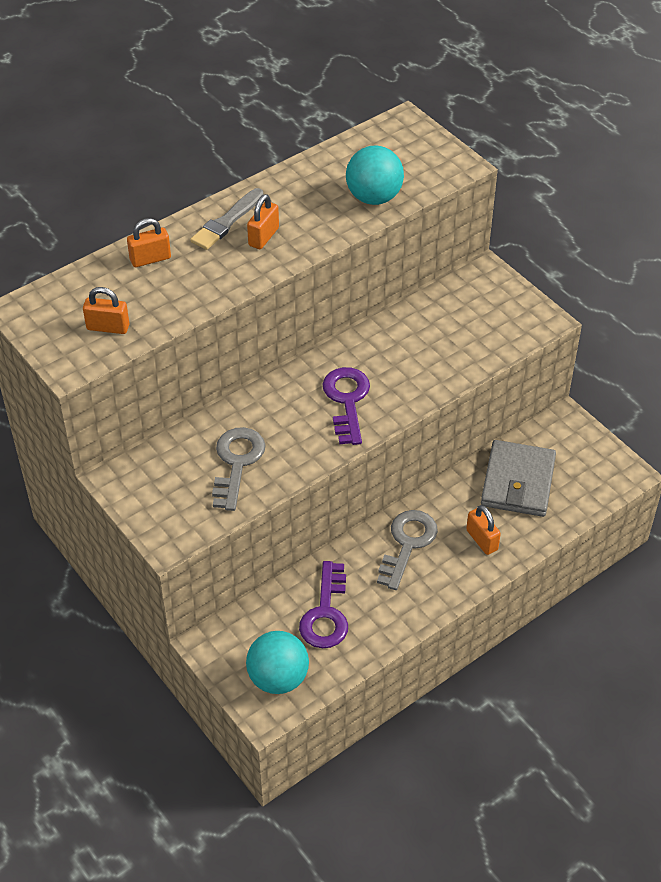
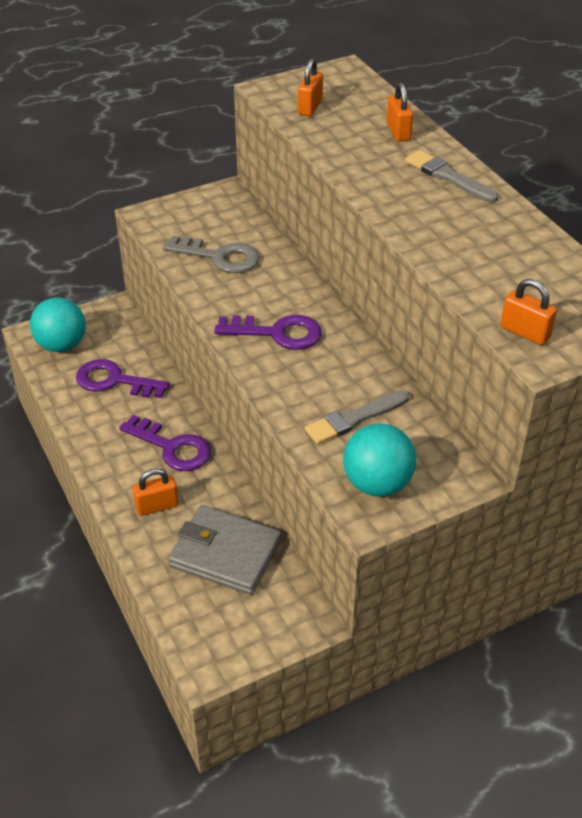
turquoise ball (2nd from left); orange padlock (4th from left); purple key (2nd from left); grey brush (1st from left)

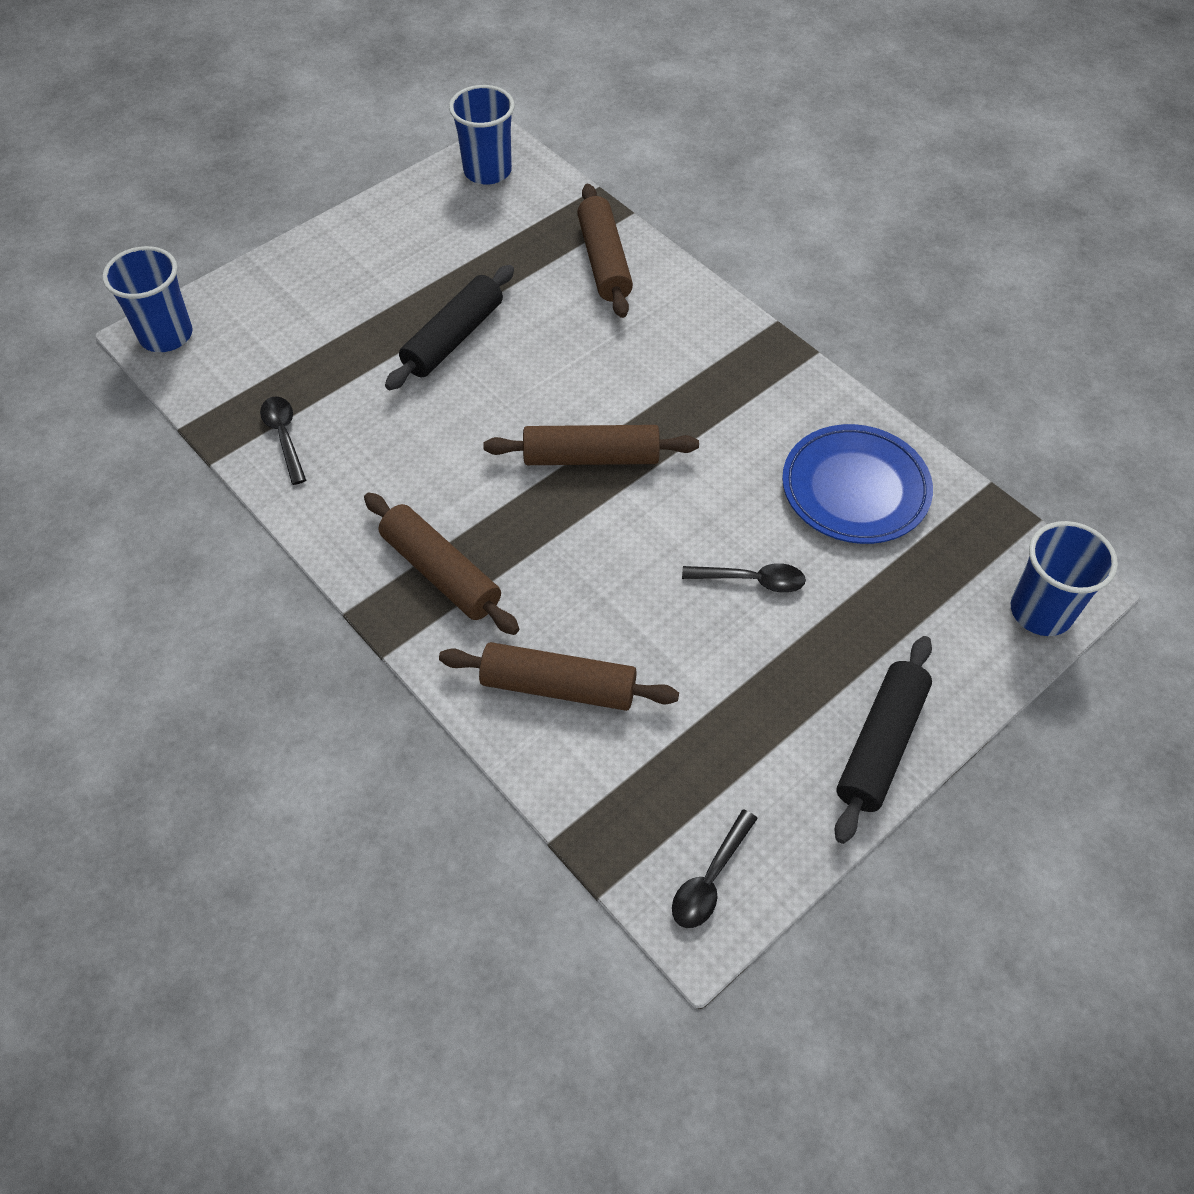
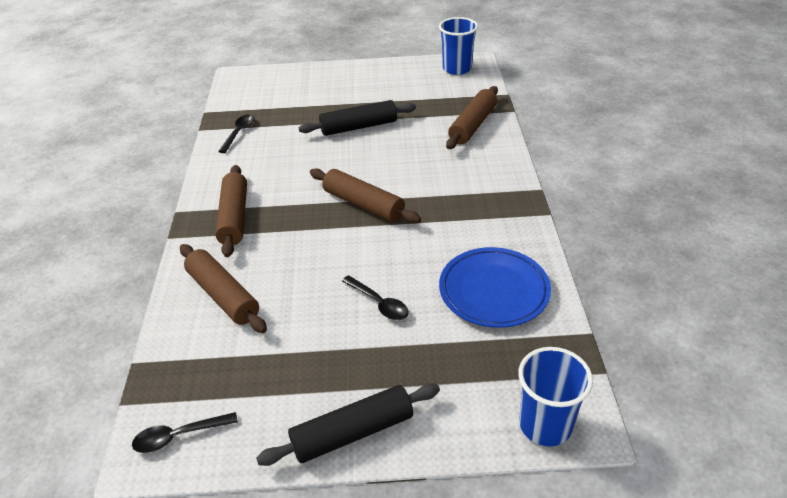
blue cup (1st from left in the first image)

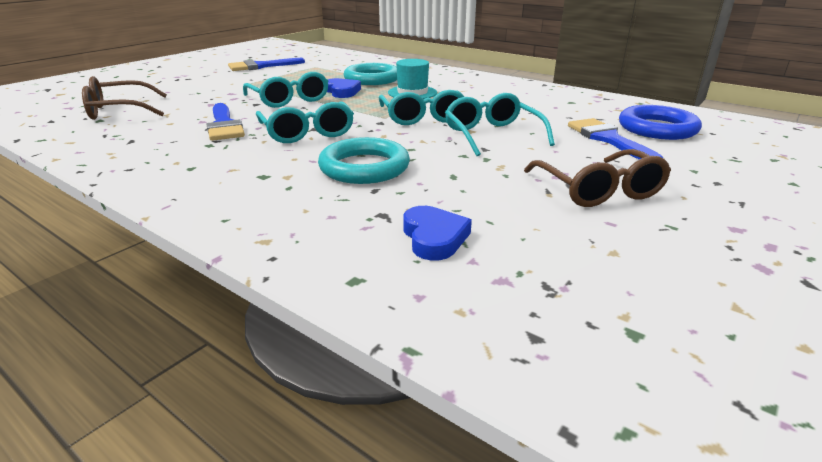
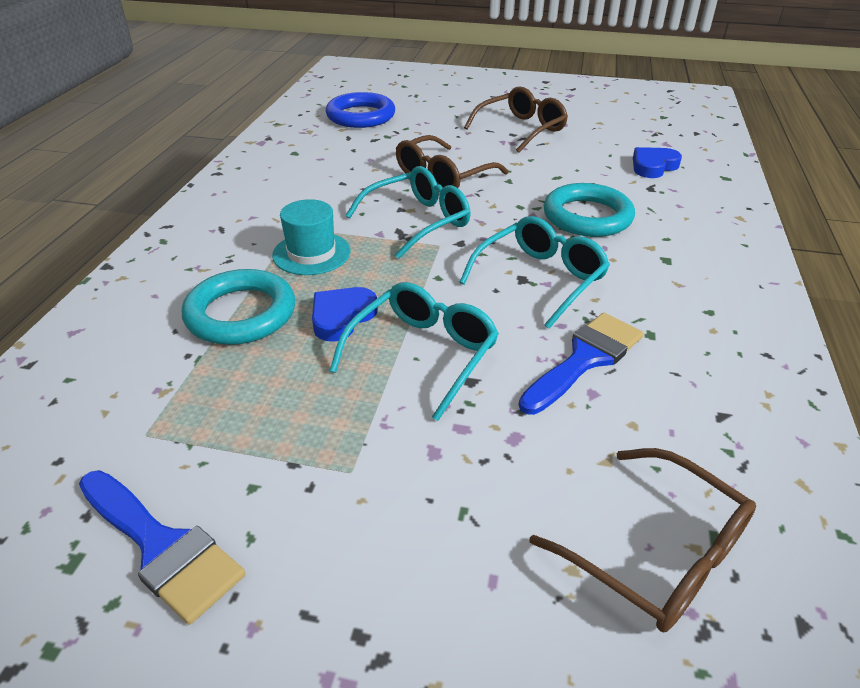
brown glasses (1st from left); blue brush (3rd from left in the first image)

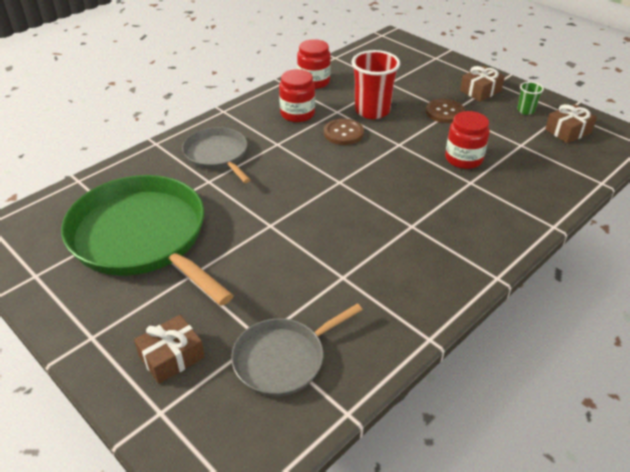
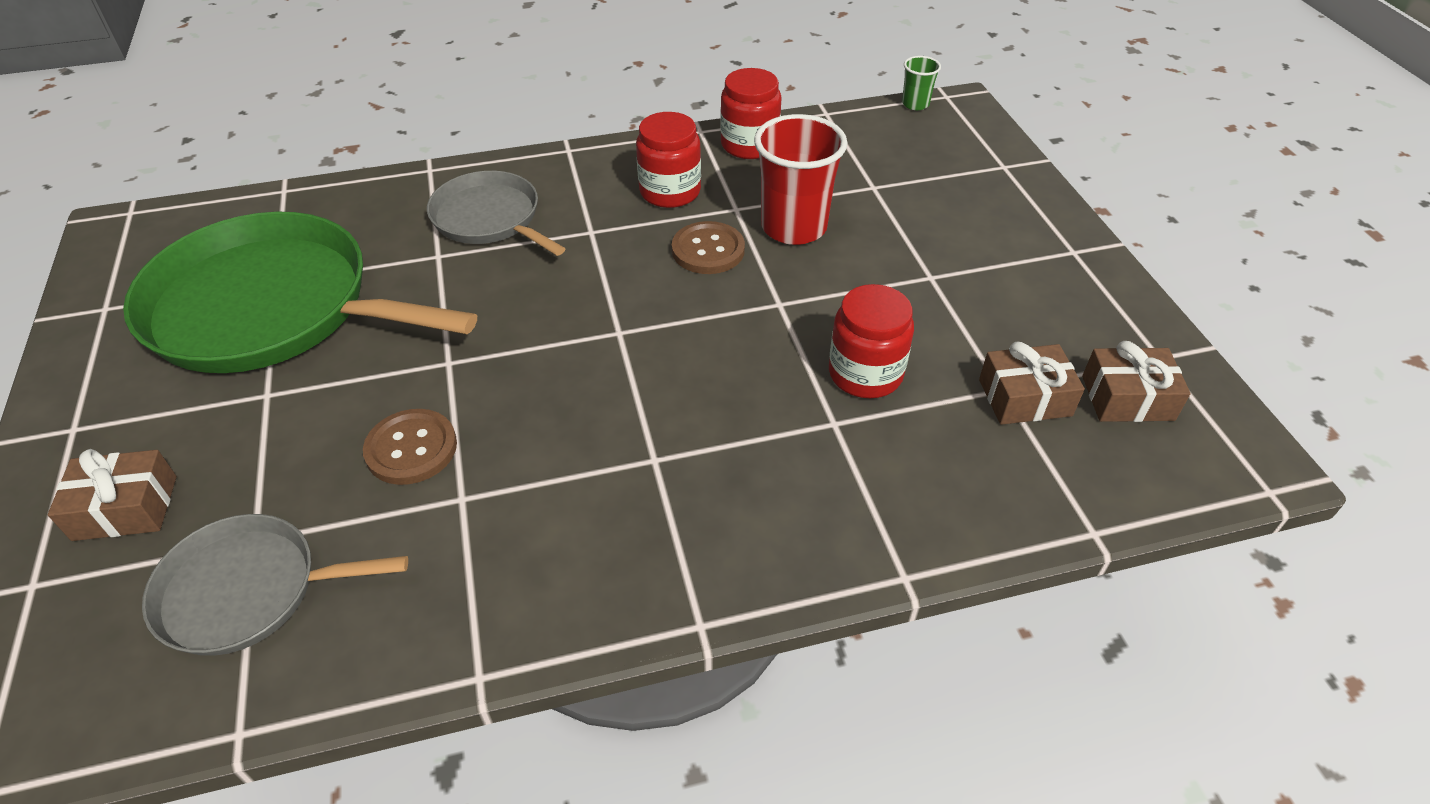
brown gift (2nd from left); green cup; brown button (1st from left); grey pan (2nd from left); green pan

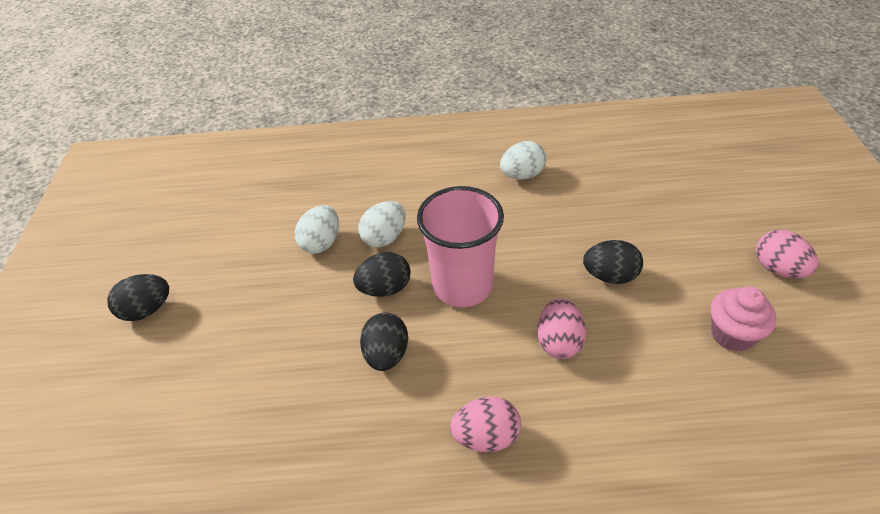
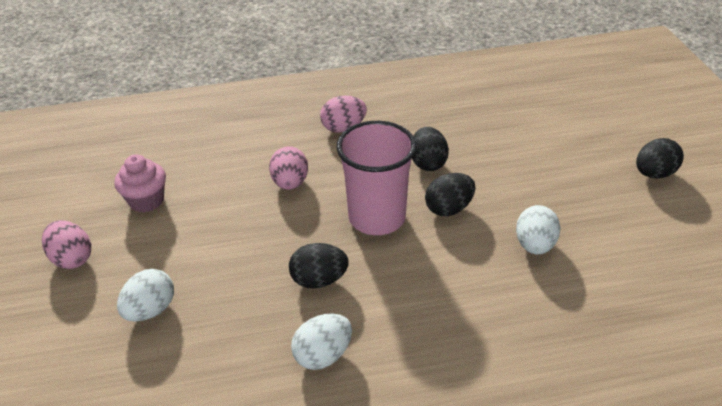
white egg (1st from left); black egg (1st from left)

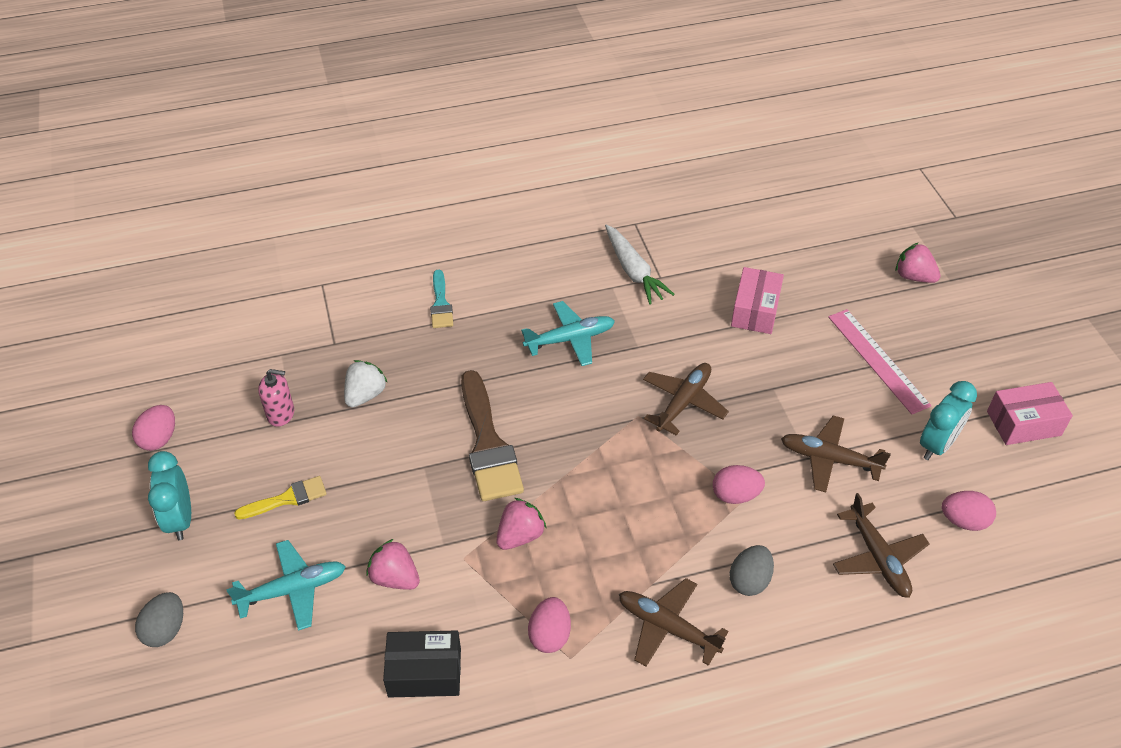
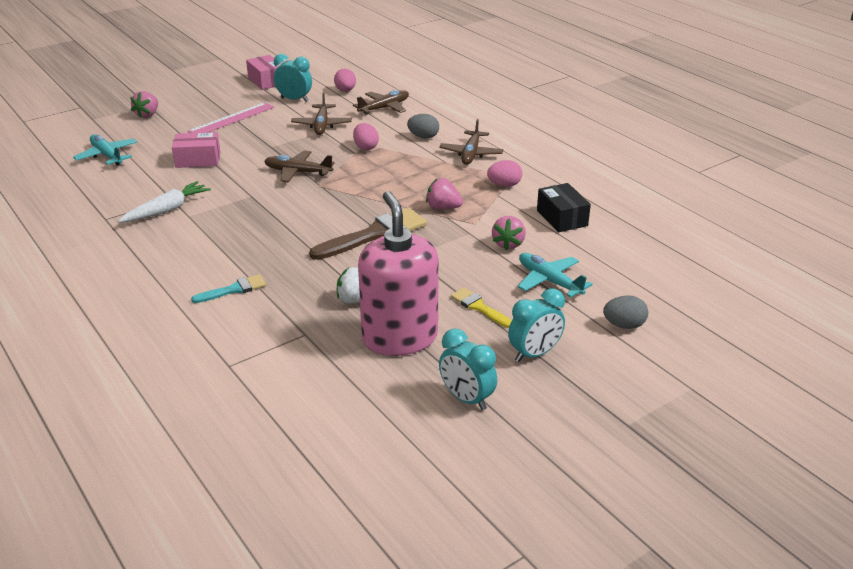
turquoise plane (1st from left); pink soap dispenser; turquoise clock (2nd from left)

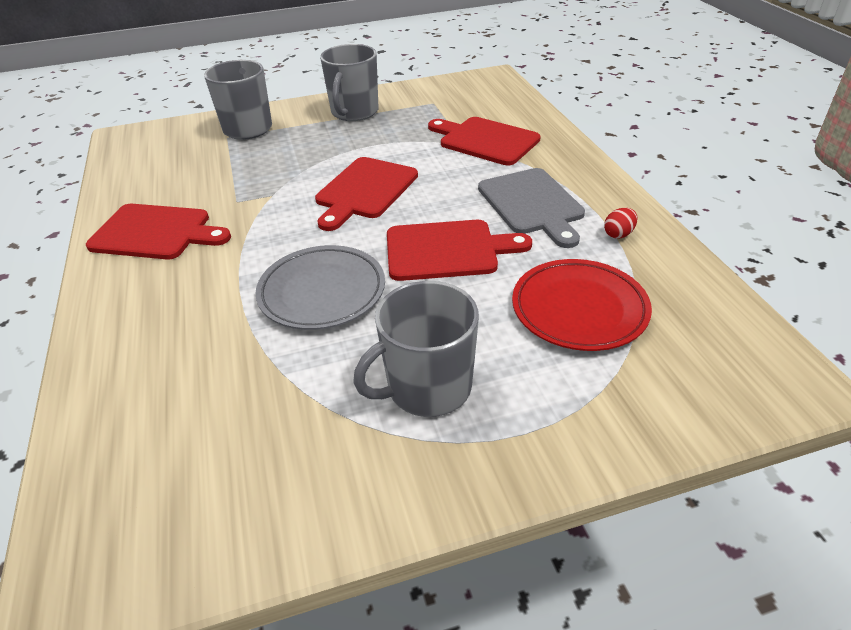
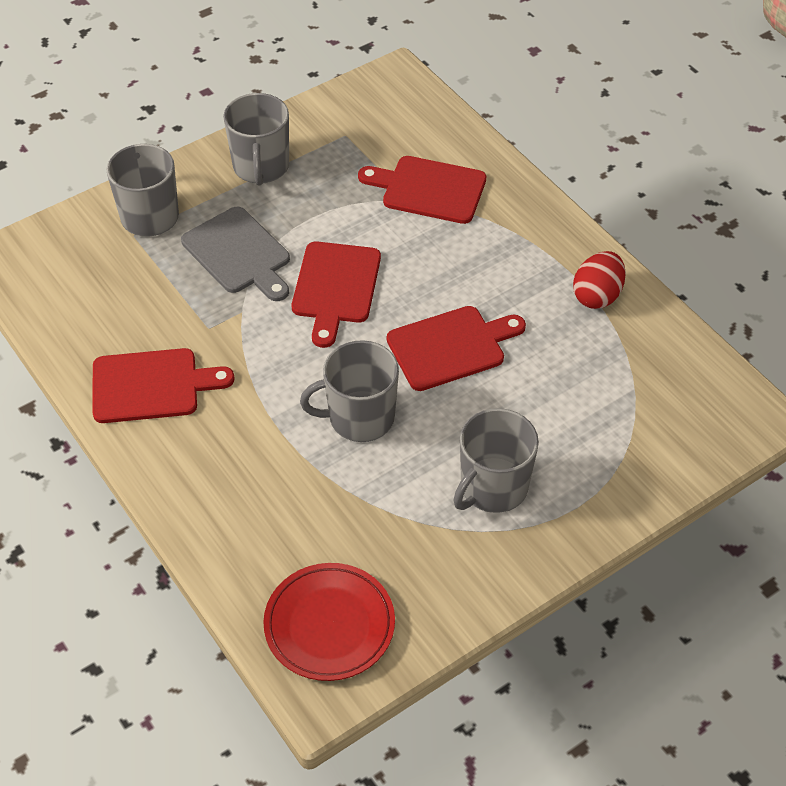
grey cutting board; red egg; grey mug (3rd from left); red plate

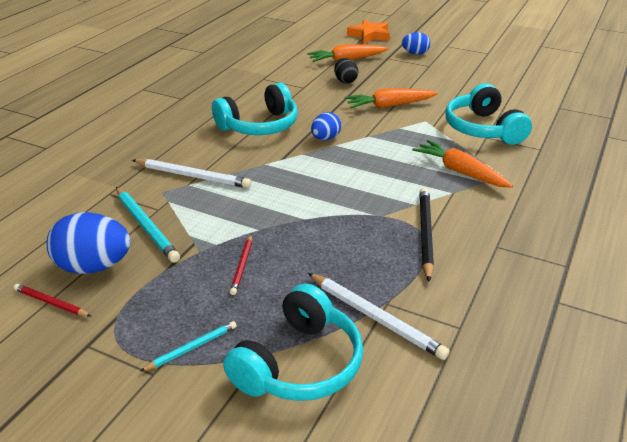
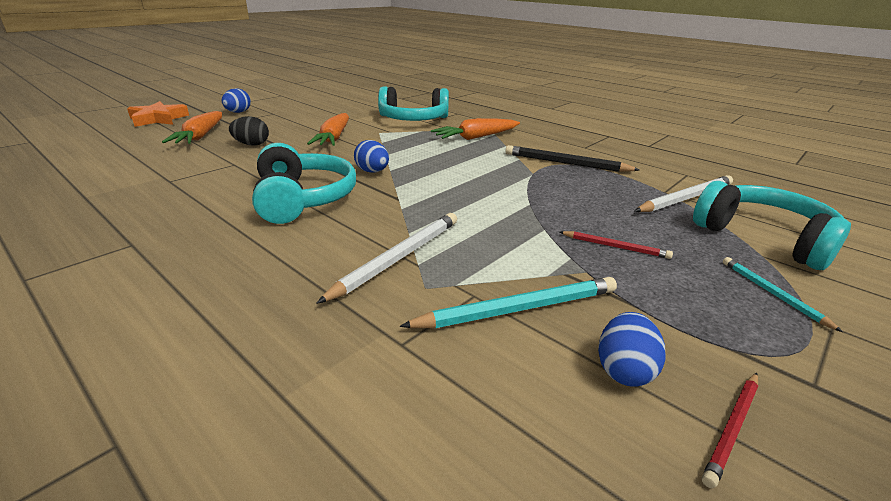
blue egg (3rd from left)

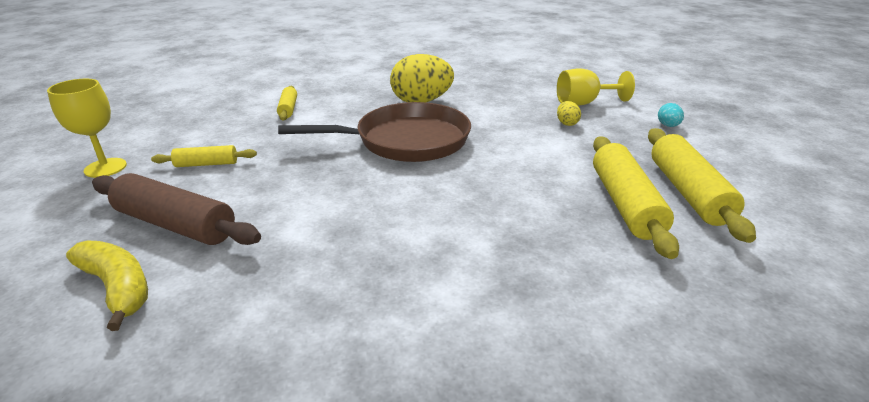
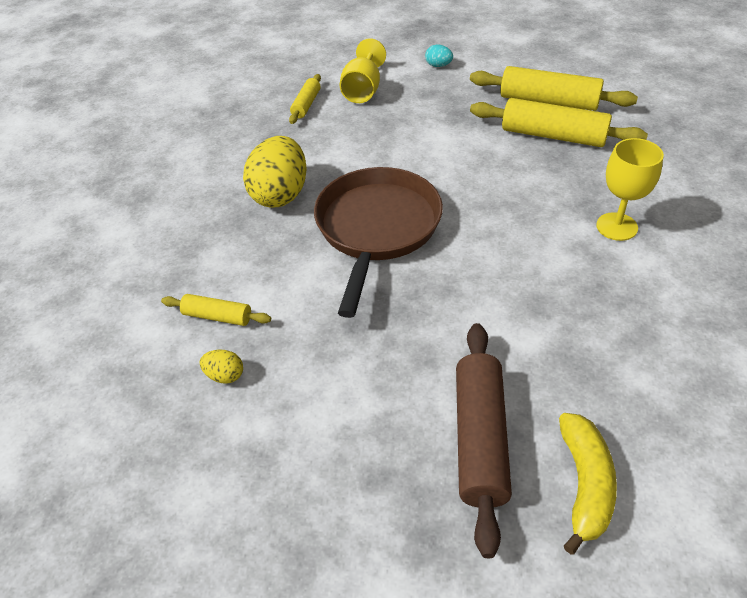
yellow goblet (2nd from left); yellow egg (1st from left); yellow rolling pin (2nd from left); brown rolling pin; yellow banana

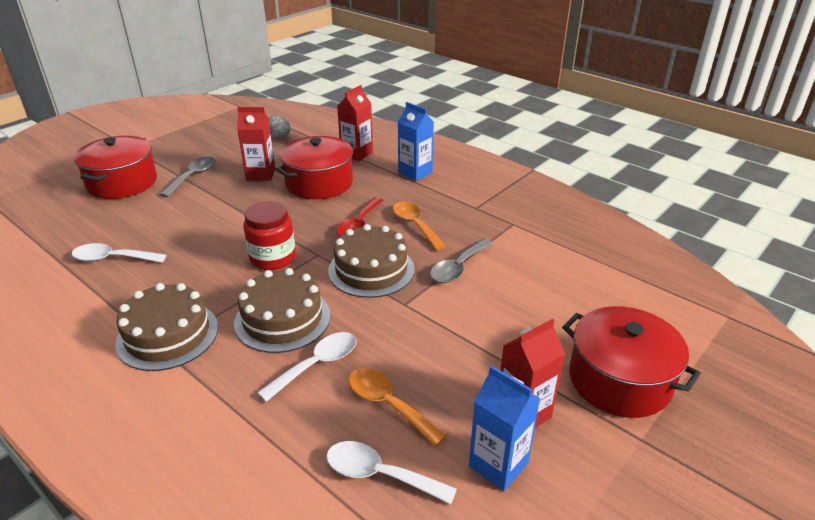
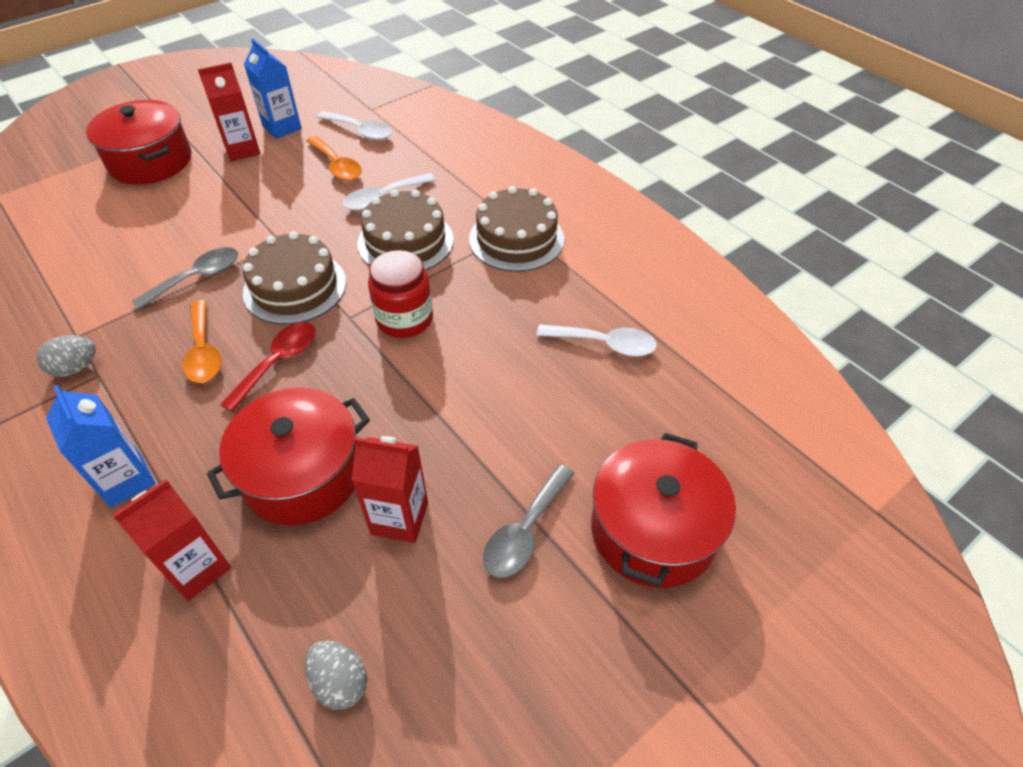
grey egg (1st from left)

